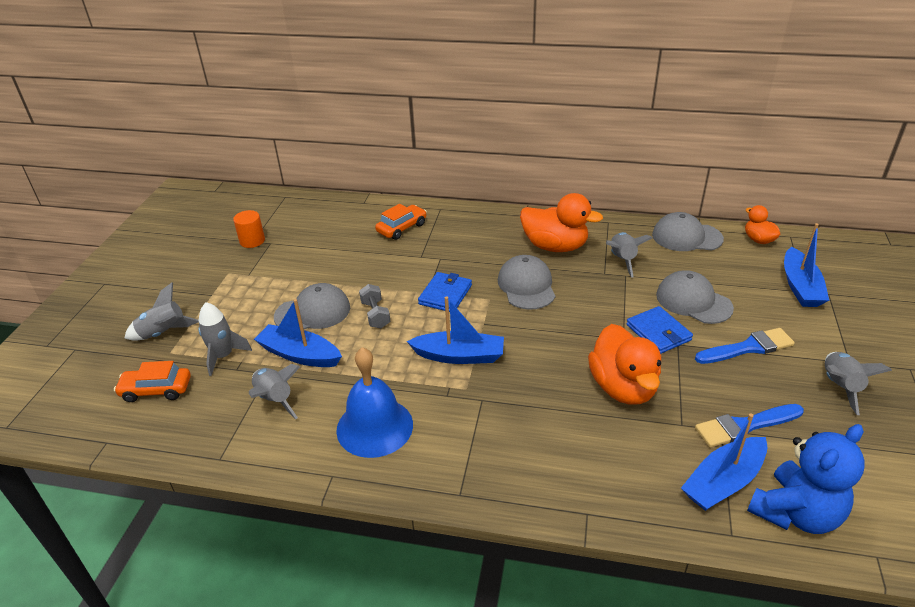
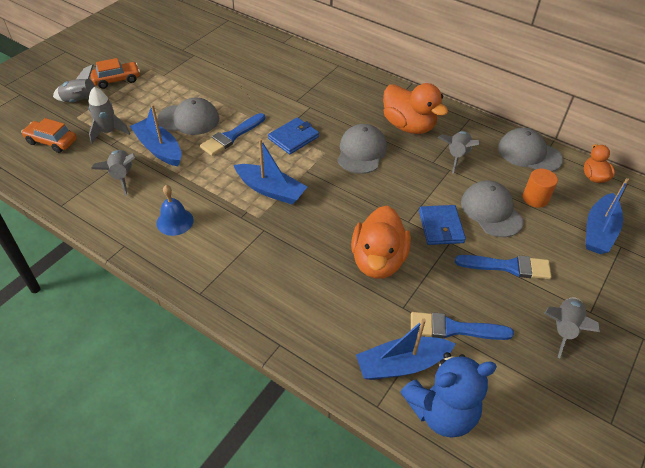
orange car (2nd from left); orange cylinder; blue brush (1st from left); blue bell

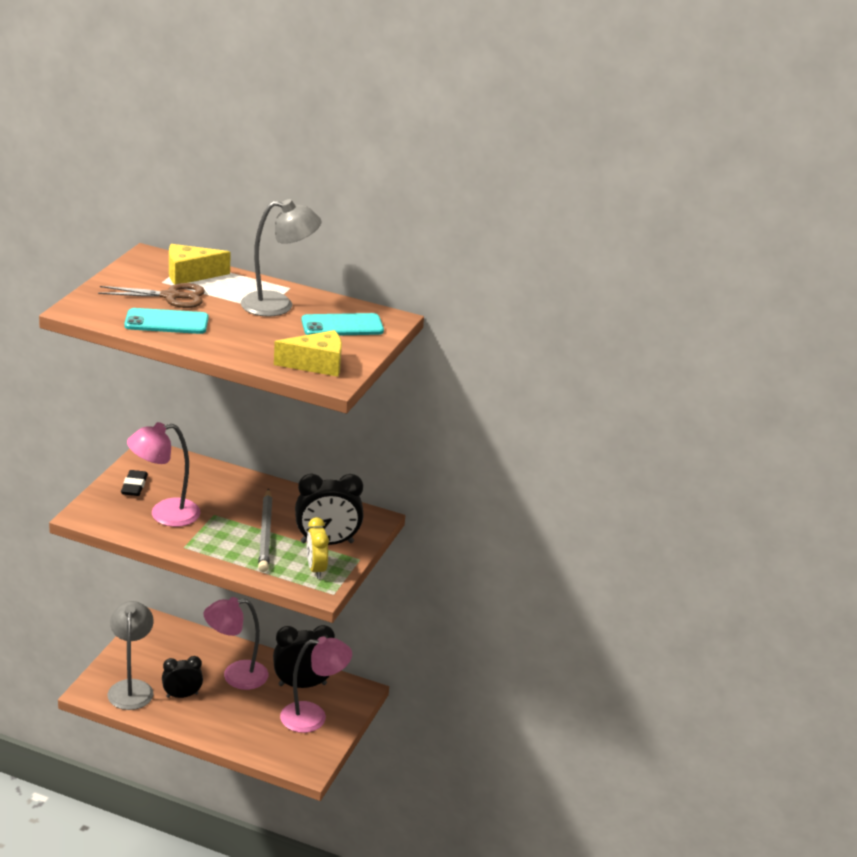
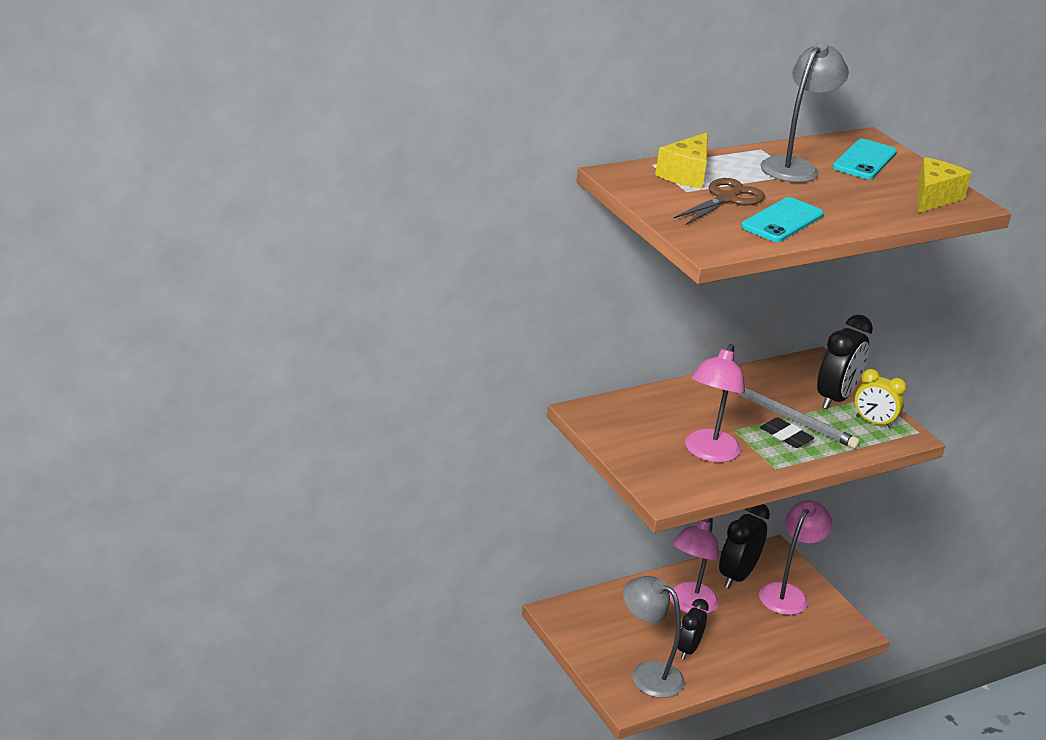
black eraser

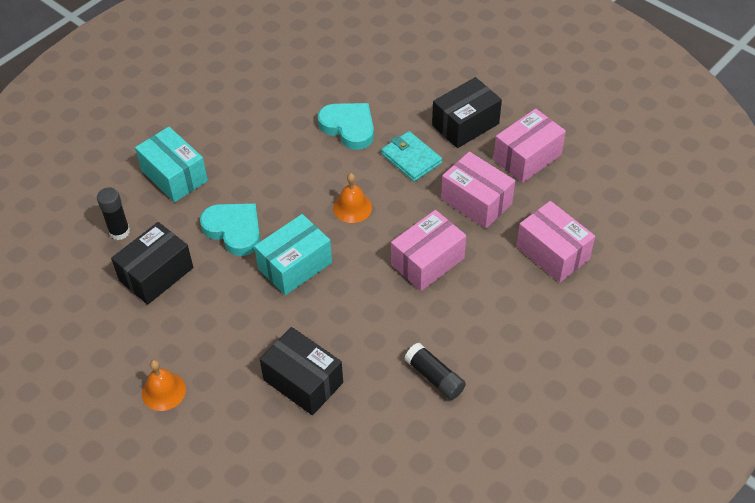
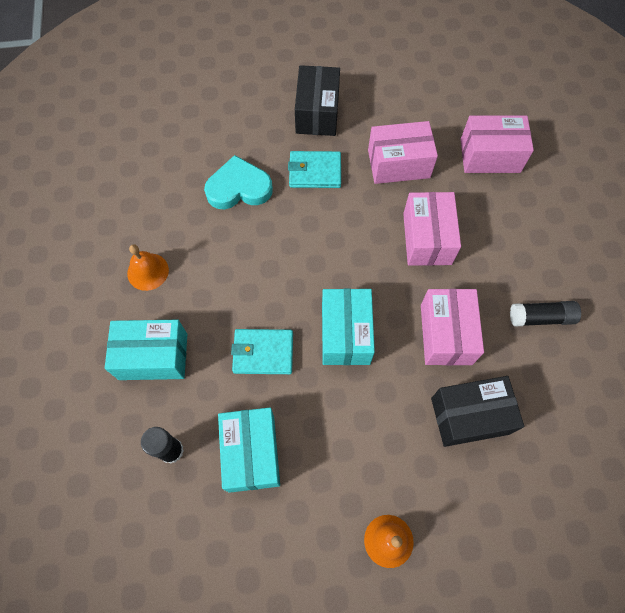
pink box (3rd from left); orange bell (1st from left); turquoise wallet (1st from left); turquoise box (2nd from left)

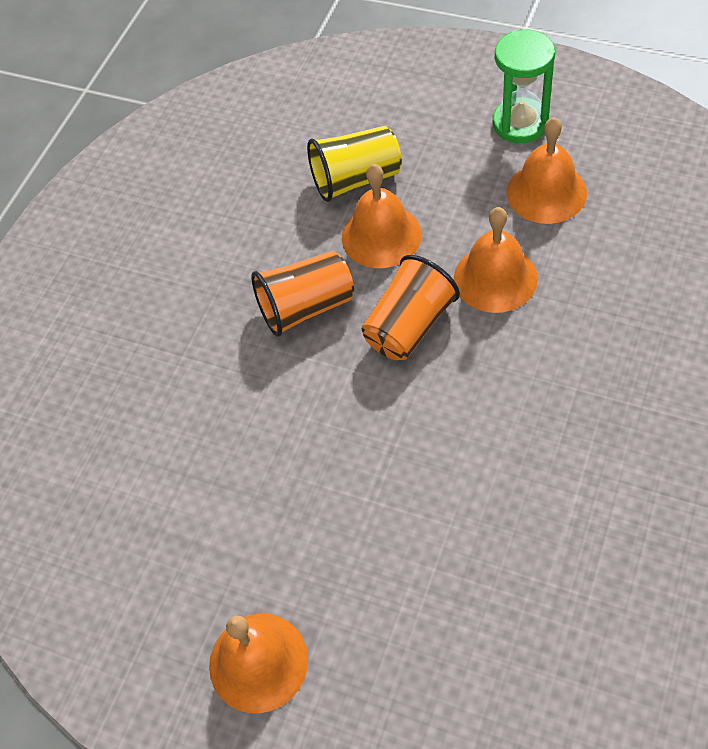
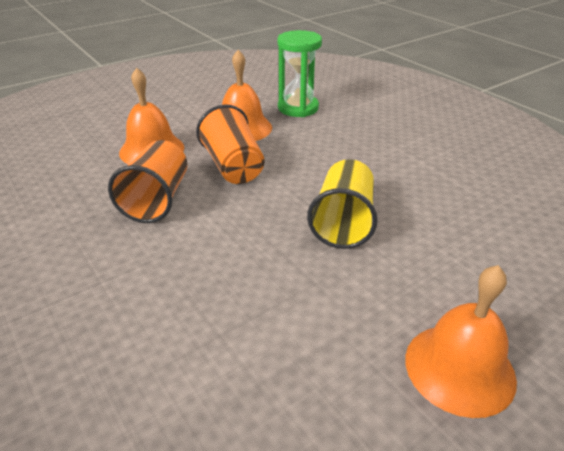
green hourglass; orange bell (4th from left in the first image); yellow cup

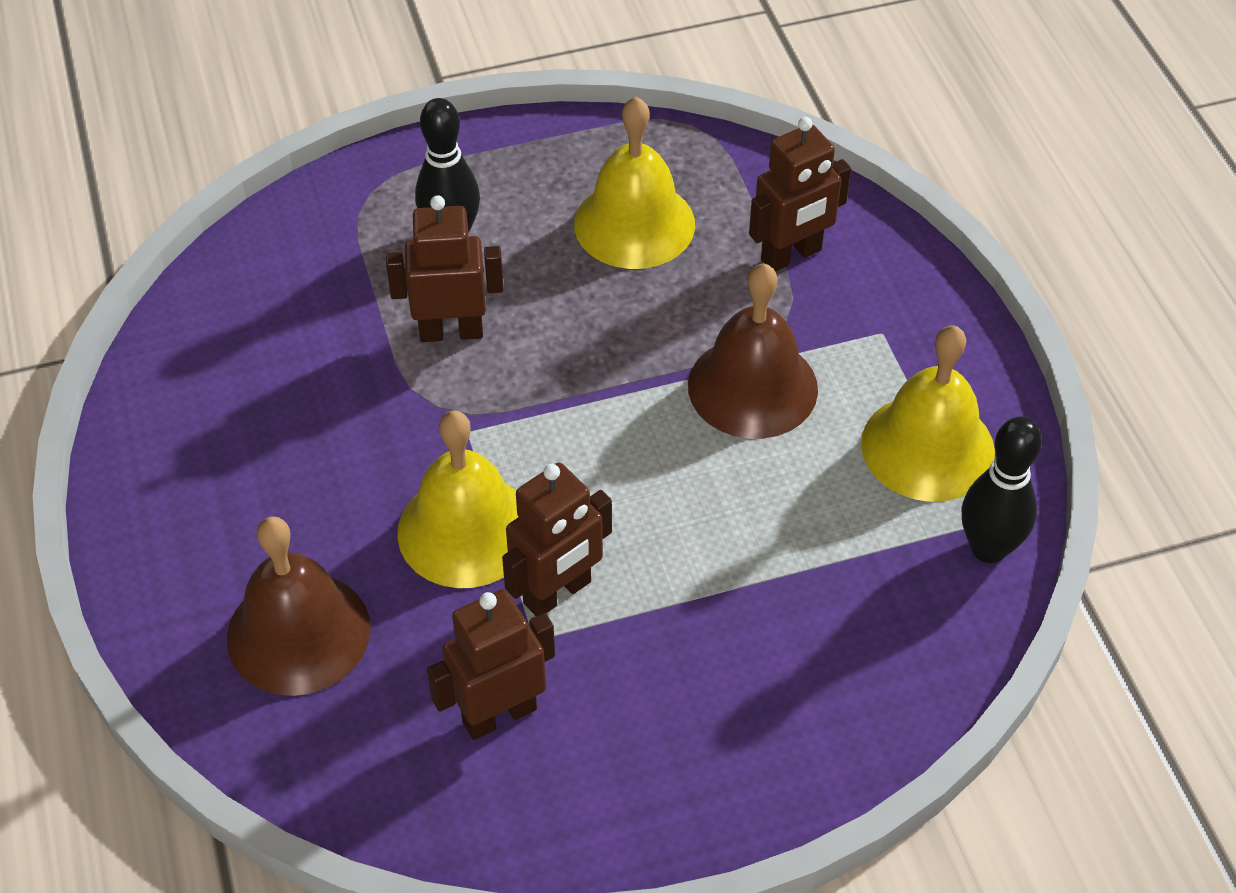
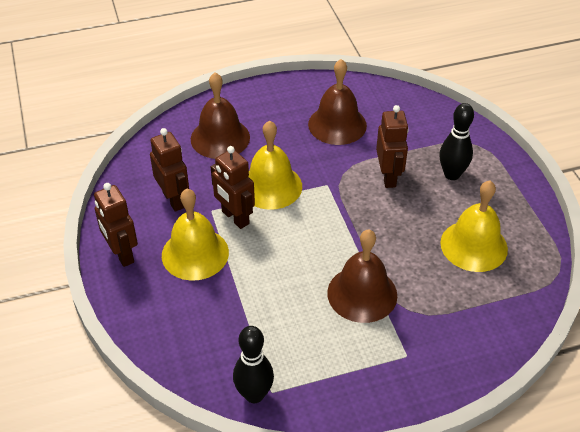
brown robot (1st from left); yellow bell (1st from left); brown bell (2nd from left)

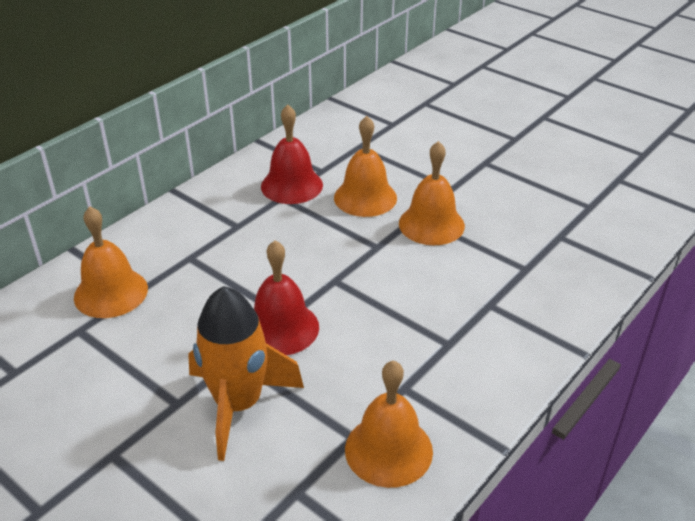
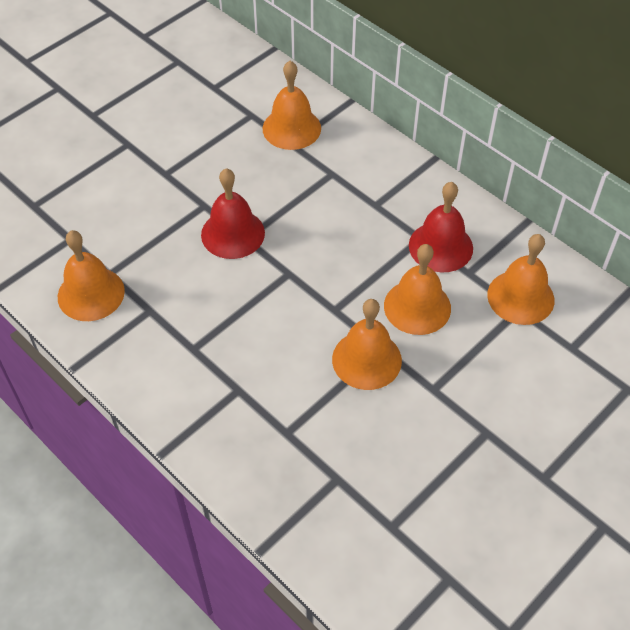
orange rocket; orange bell (5th from left)

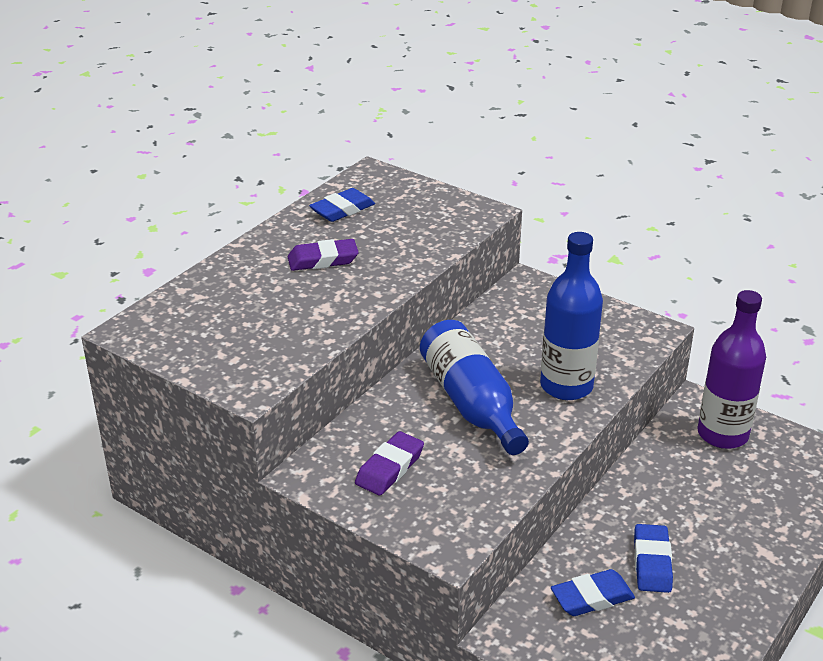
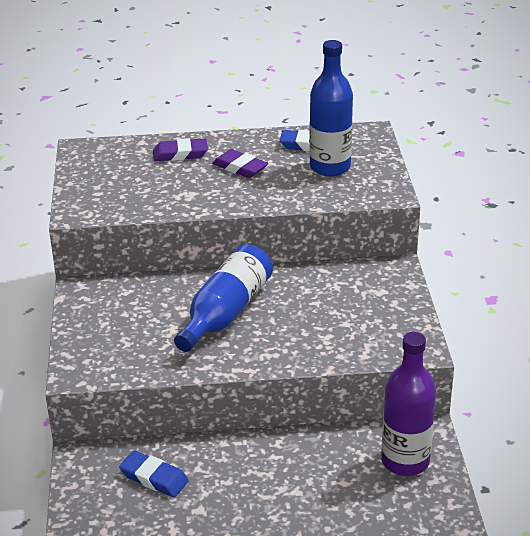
blue bottle (2nd from left); purple eraser (1st from left); blue eraser (3rd from left in the first image)

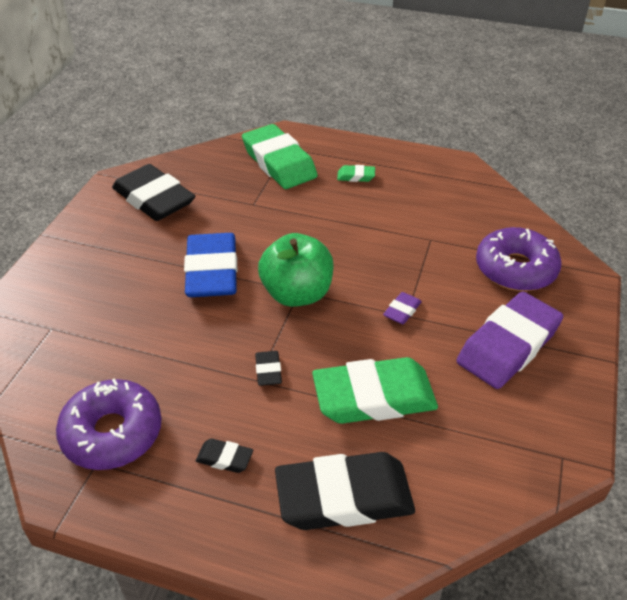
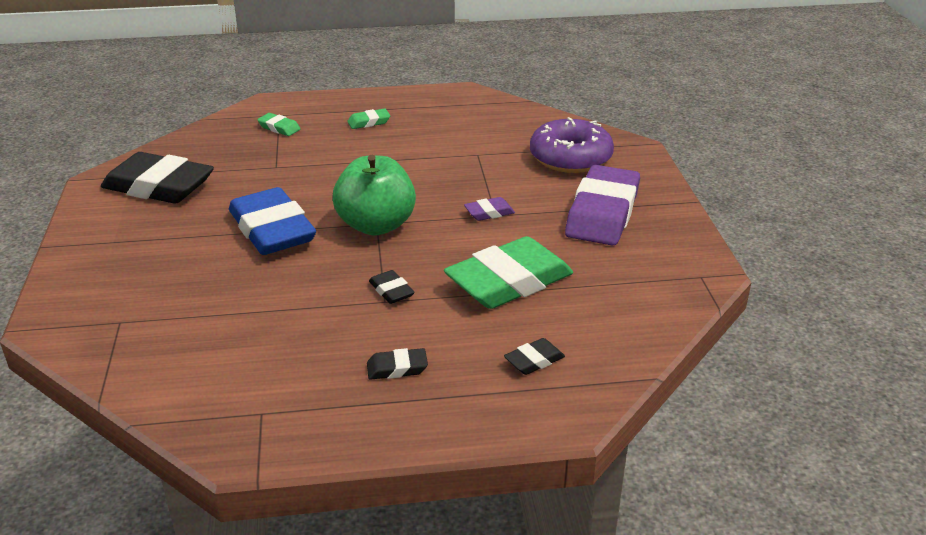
green eraser (1st from left); purple eraser (1st from left); purple donut (1st from left in the first image); black eraser (4th from left)

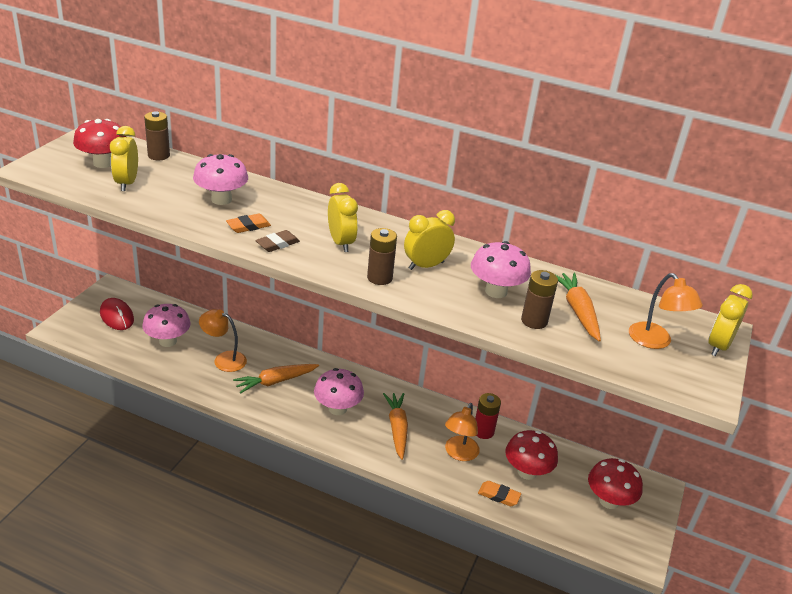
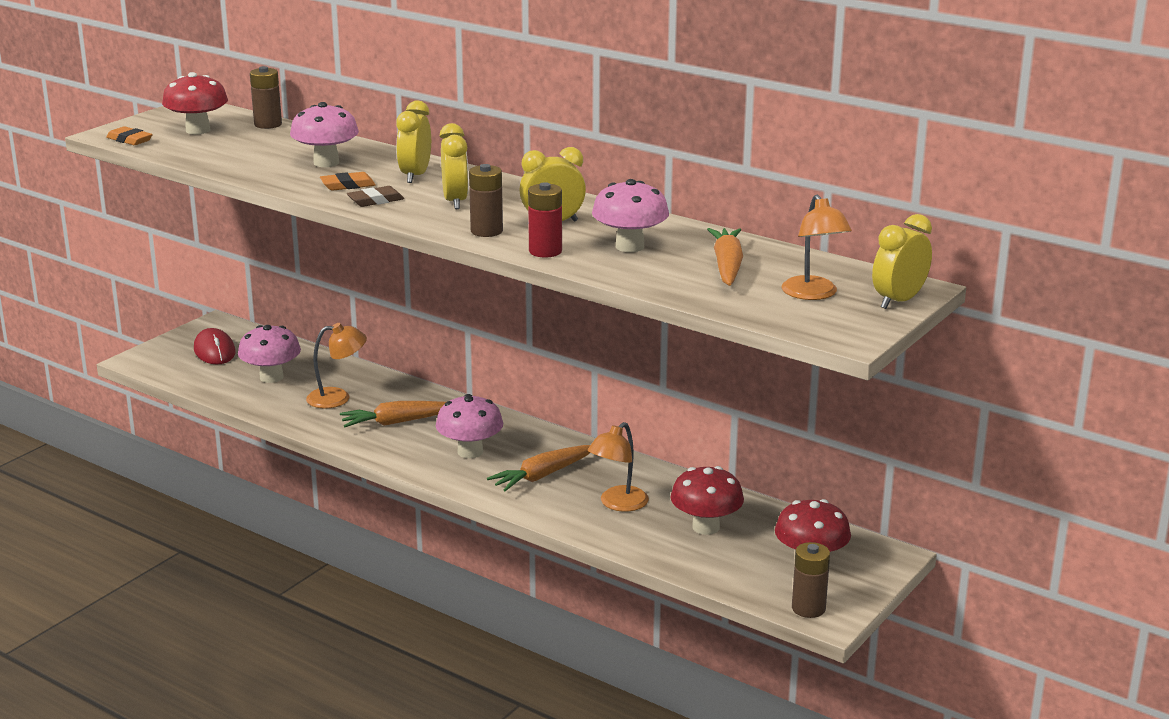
yellow clock (1st from left); brown battery (3rd from left); orange lamp (1st from left); orange carrot (2nd from left); red battery; orange eraser (1st from left)

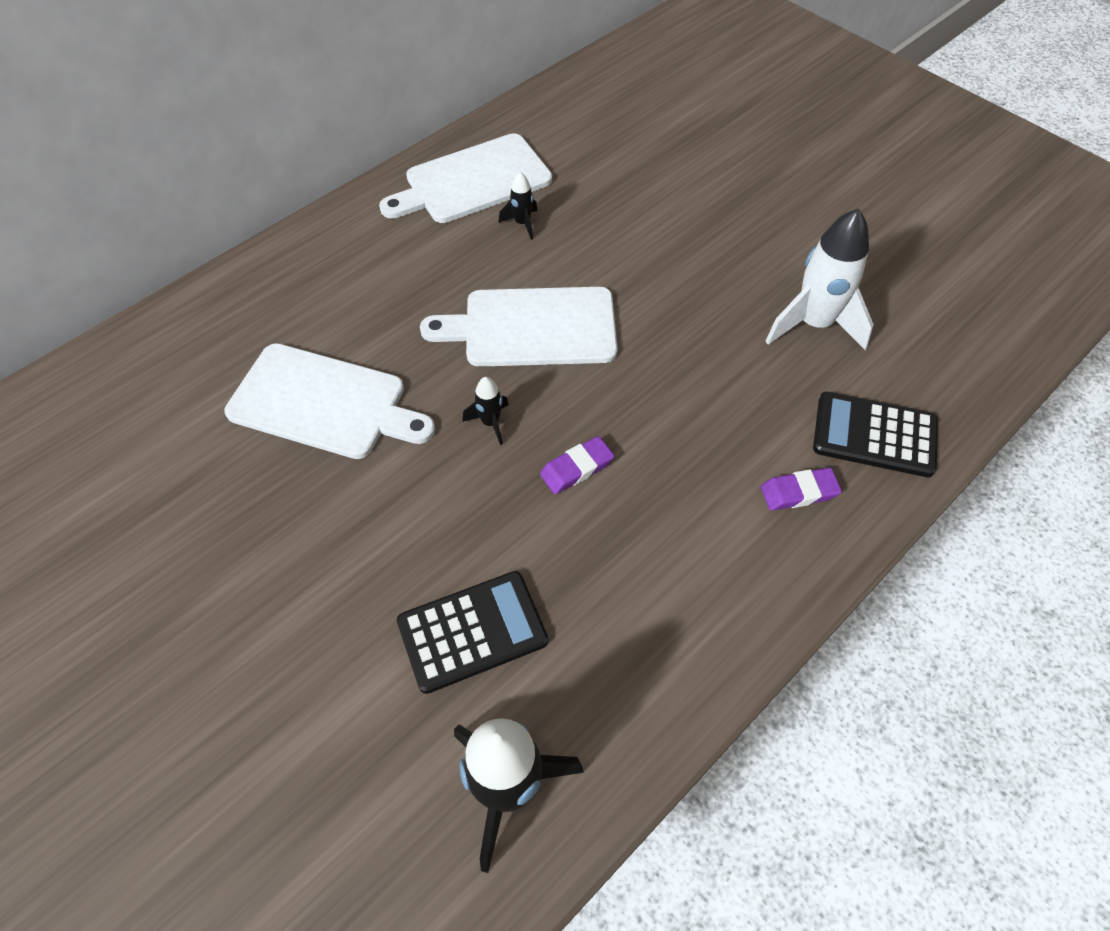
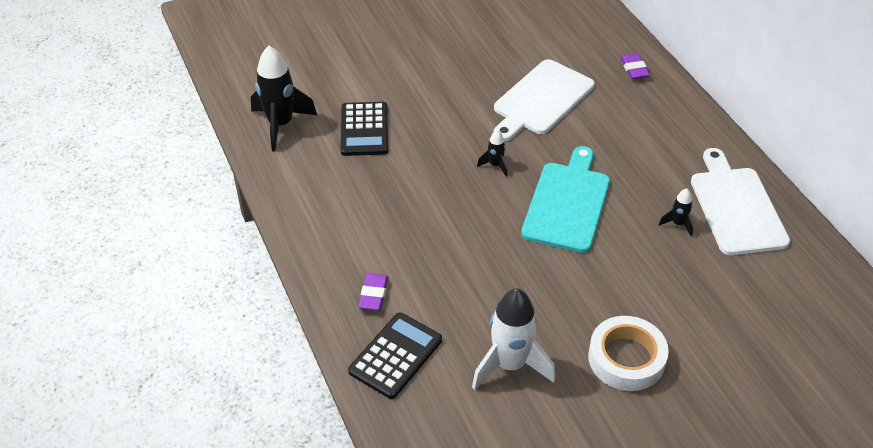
turquoise cutting board; purple eraser (2nd from left); white tape

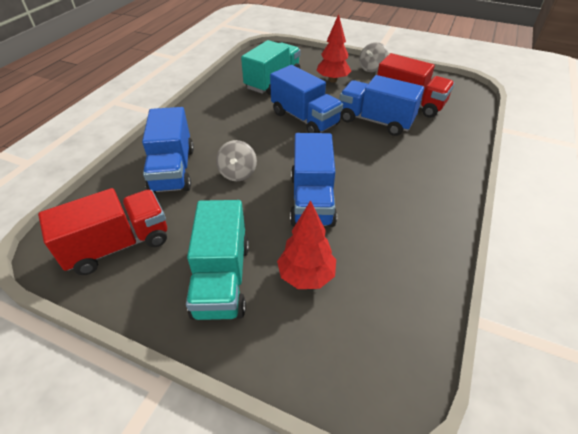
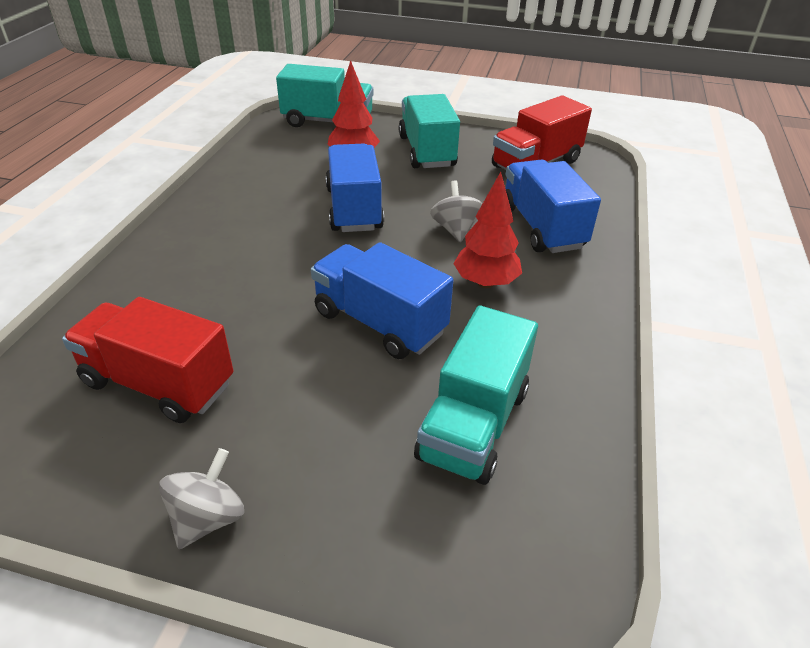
red tree (2nd from left); blue truck (4th from left in the first image); turquoise truck (1st from left)

